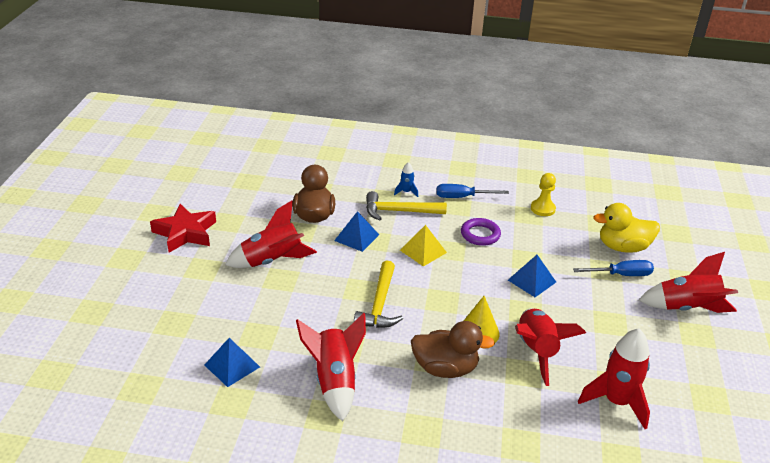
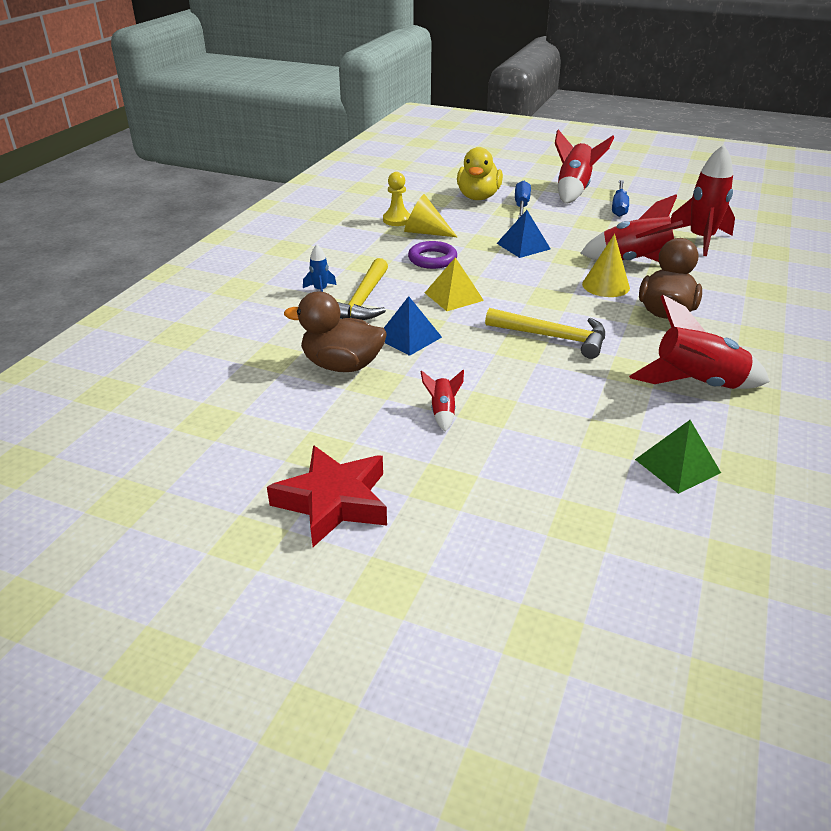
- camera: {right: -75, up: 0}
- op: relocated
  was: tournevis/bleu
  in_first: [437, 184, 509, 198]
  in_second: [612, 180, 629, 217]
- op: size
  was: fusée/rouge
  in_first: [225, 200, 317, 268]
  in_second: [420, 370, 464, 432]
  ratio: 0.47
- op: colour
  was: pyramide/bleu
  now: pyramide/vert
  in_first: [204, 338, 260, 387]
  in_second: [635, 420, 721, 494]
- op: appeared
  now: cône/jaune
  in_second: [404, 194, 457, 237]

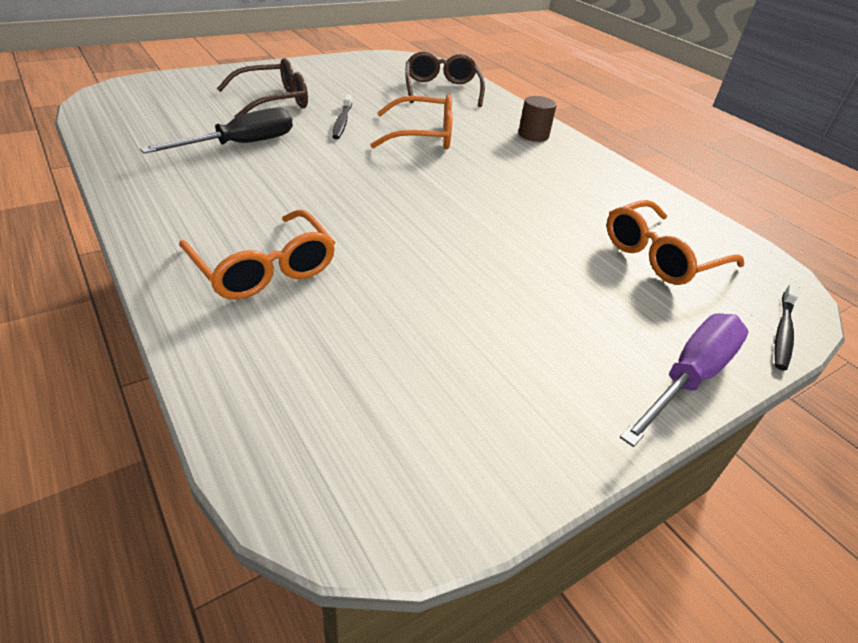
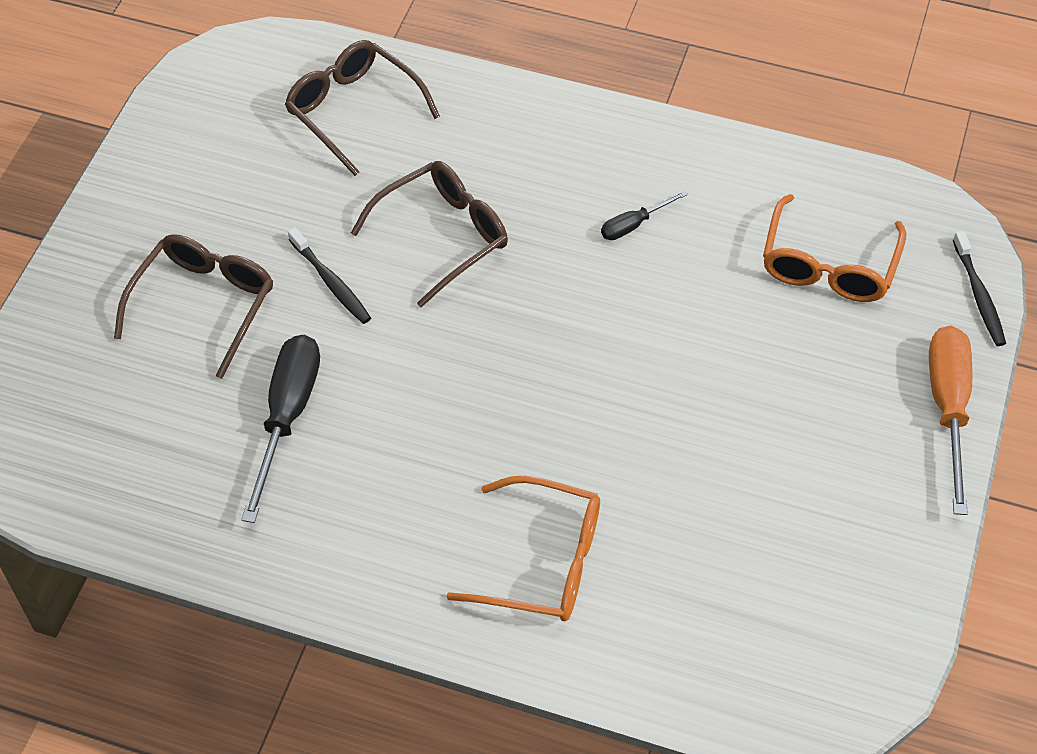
- camera: {right: -35, up: 15}
- op: colour
  was: lunettes/orange
  now: lunettes/marron
  in_first: [370, 94, 453, 150]
  in_second: [351, 161, 508, 308]
- op: missing
  was: cylindre/marron
  in_first: [518, 96, 557, 142]
- op: colour
  was: tournevis/violet
  now: tournevis/orange
  in_first: [620, 313, 749, 447]
  in_second: [929, 326, 972, 515]
- op: appeared
  now: tournevis/noir
  in_second: [601, 191, 688, 240]

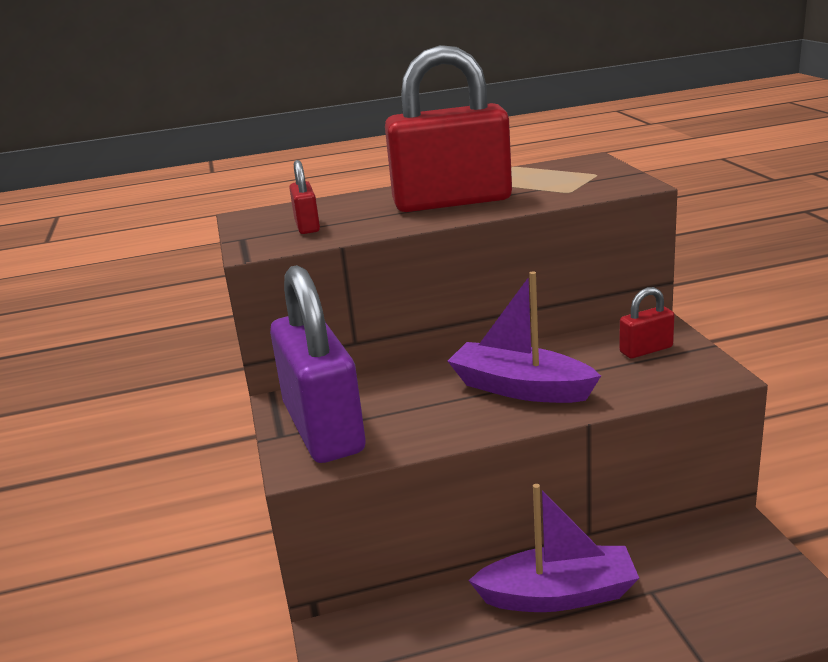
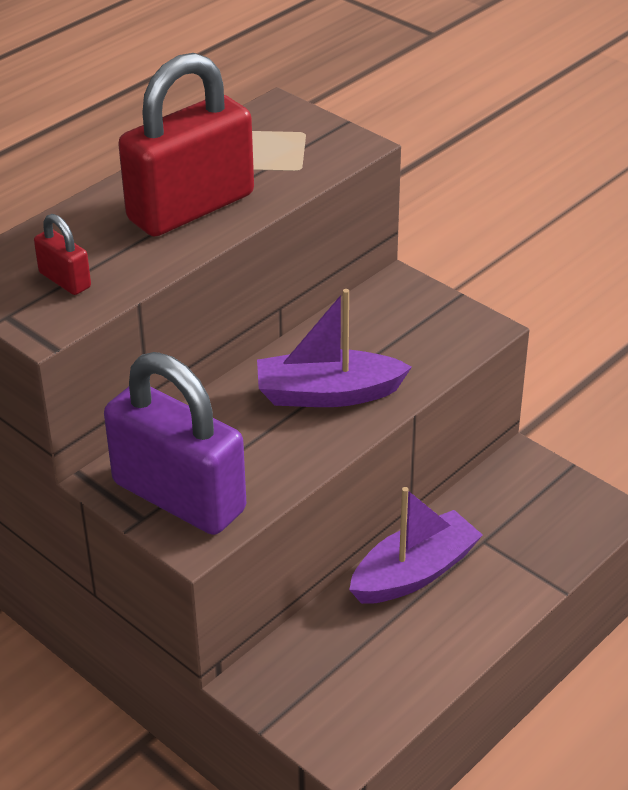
- camera: {right: -35, up: 15}
- op: missing
  was: cadenas/rouge
  in_first: [619, 287, 674, 358]

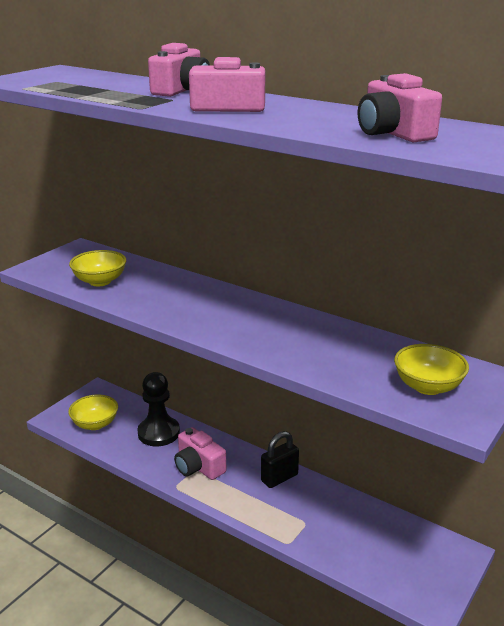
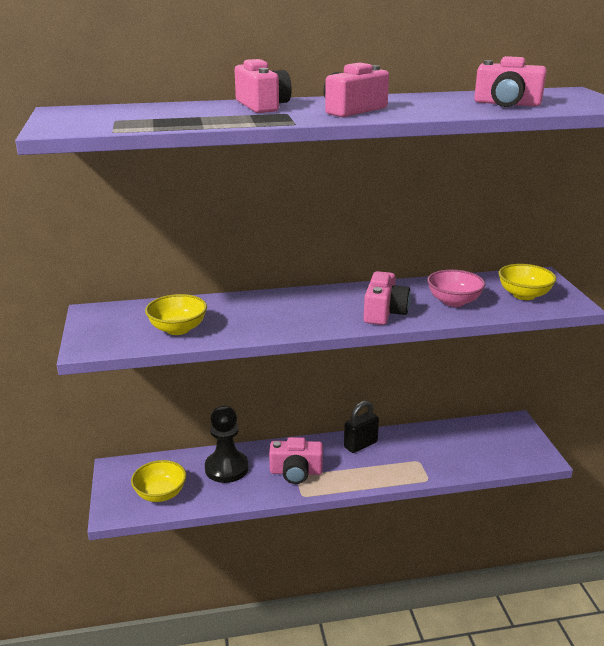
- camera: {right: -45, up: 0}
- op: spun
  was: cadenas/noir
  in_first: [261, 431, 299, 488]
  in_second: [344, 401, 379, 453]
  clockwise: 45
- op: appeared
  now: bol/rose
  in_second: [427, 270, 485, 307]
- op: appeared
  now: appareil photo/rose
  in_second: [364, 271, 411, 325]

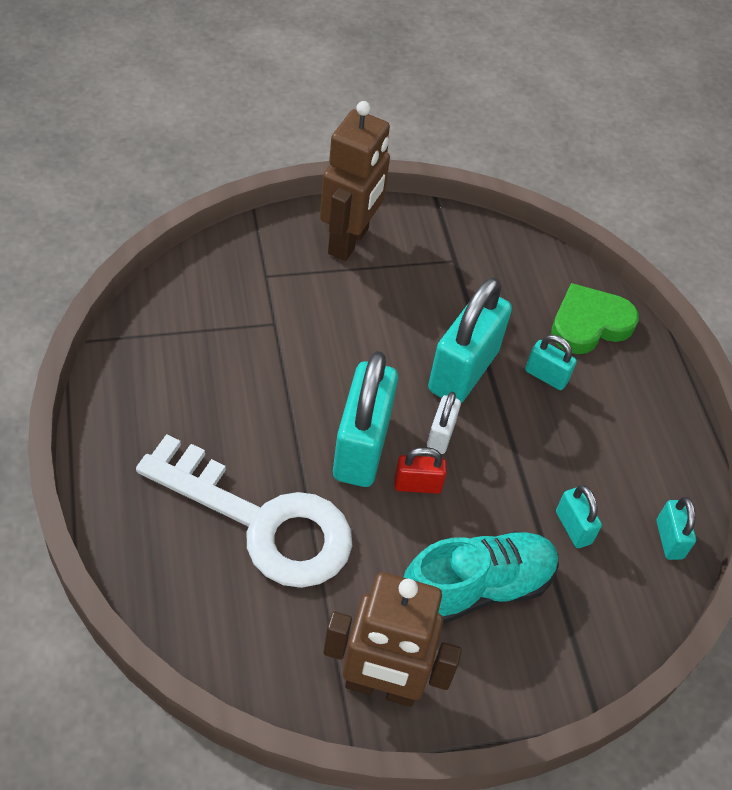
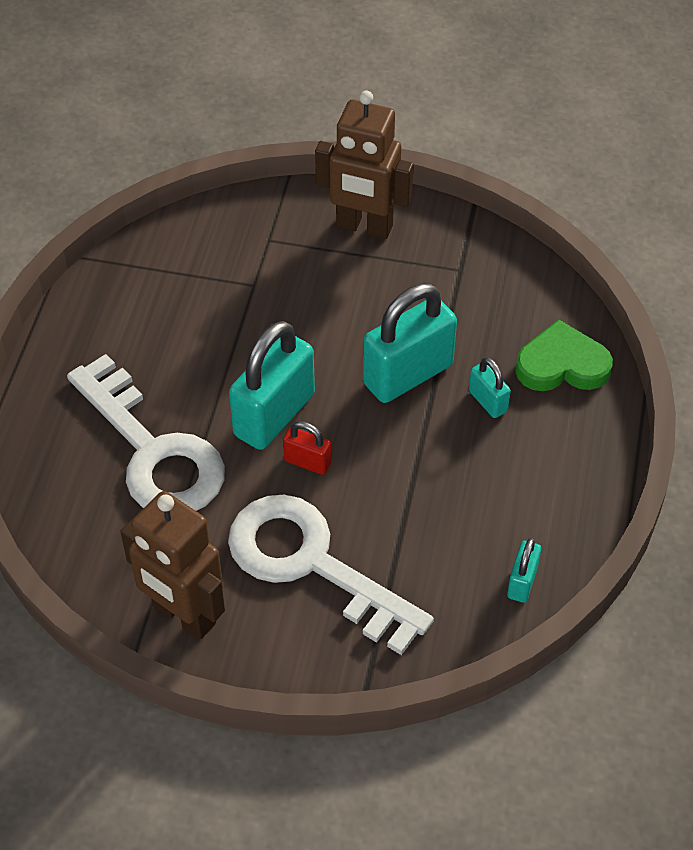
- camera: {right: 30, up: 0}
- op: spun
  was: robot/marron
  in_first: [320, 101, 390, 261]
  in_second: [315, 90, 414, 239]
  clockwise: 60
- op: missing
  was: cadenas/blanc
  in_first: [427, 392, 461, 454]
- op: missing
  was: cadenas/turquoise
  in_first: [556, 485, 602, 548]
- op: exchanged
  was: chaussure/turquoise
  now: clé/blanc
  in_first: [403, 531, 559, 623]
  in_second: [228, 495, 434, 655]

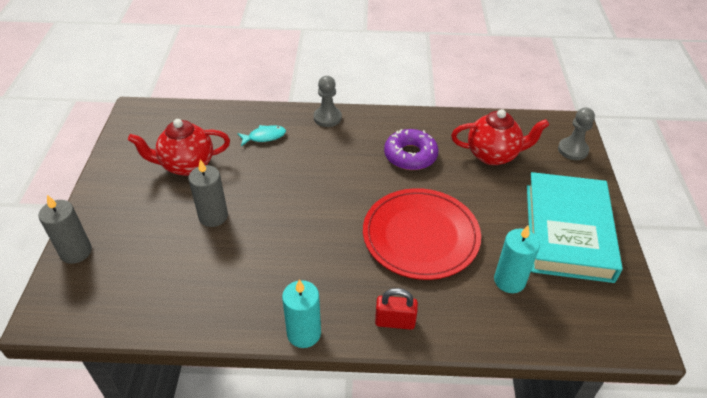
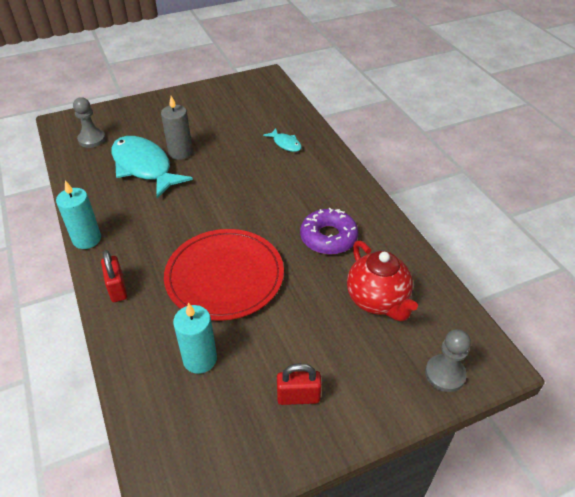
- camera: {right: 65, up: 0}
- op: relocated
  was: pion/gris
  in_first: [314, 76, 342, 127]
  in_second: [73, 97, 106, 148]
- op: missing
  was: théière/rouge
  in_first: [128, 119, 230, 176]
- op: exchanged
  was: livre/turquoise
  now: cadenas/rouge
  in_first: [527, 172, 623, 283]
  in_second: [277, 363, 322, 405]
- op: missing
  was: bougie/gris
  in_first: [39, 195, 92, 264]
- op: appeared
  now: poisson/turquoise
  in_second: [111, 136, 193, 198]

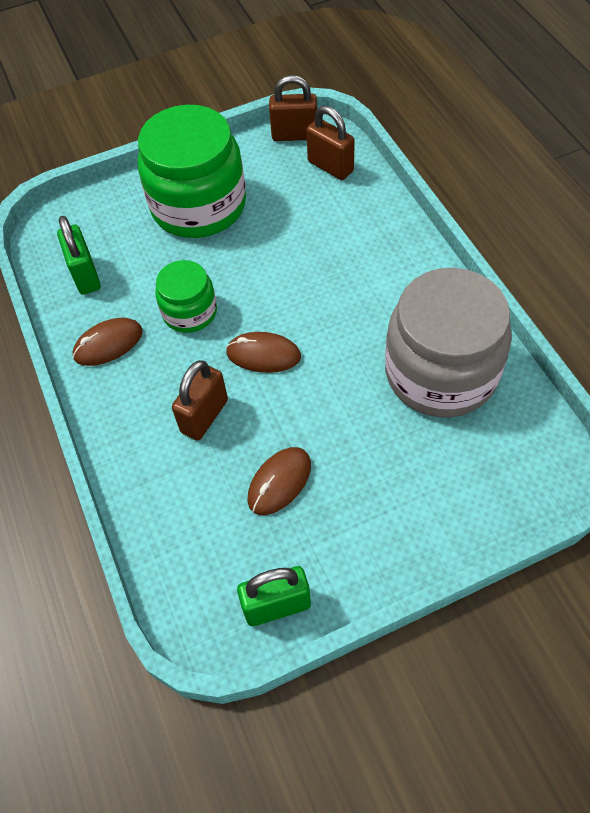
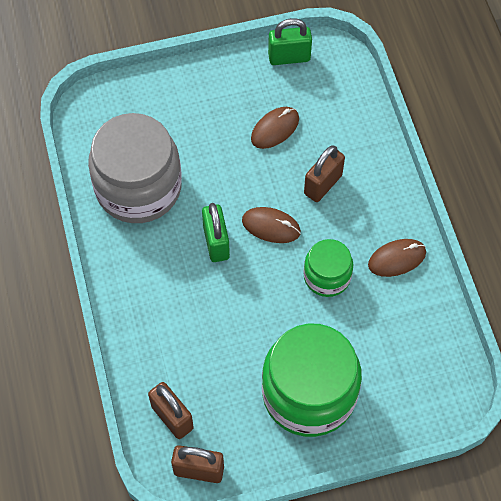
- camera: {right: -175, up: 5}
- op: relocated
  was: cadenas/vert
  in_first: [57, 216, 101, 295]
  in_second: [202, 203, 230, 262]

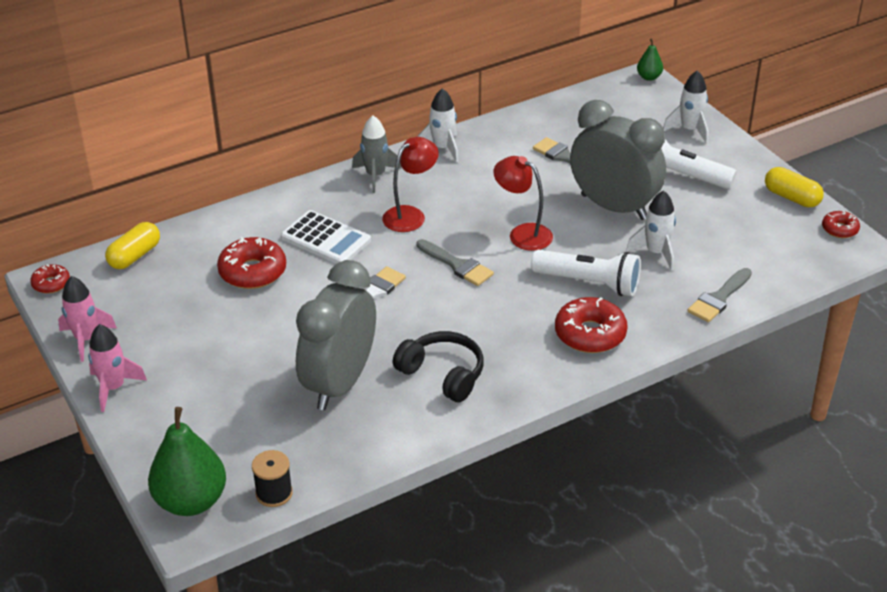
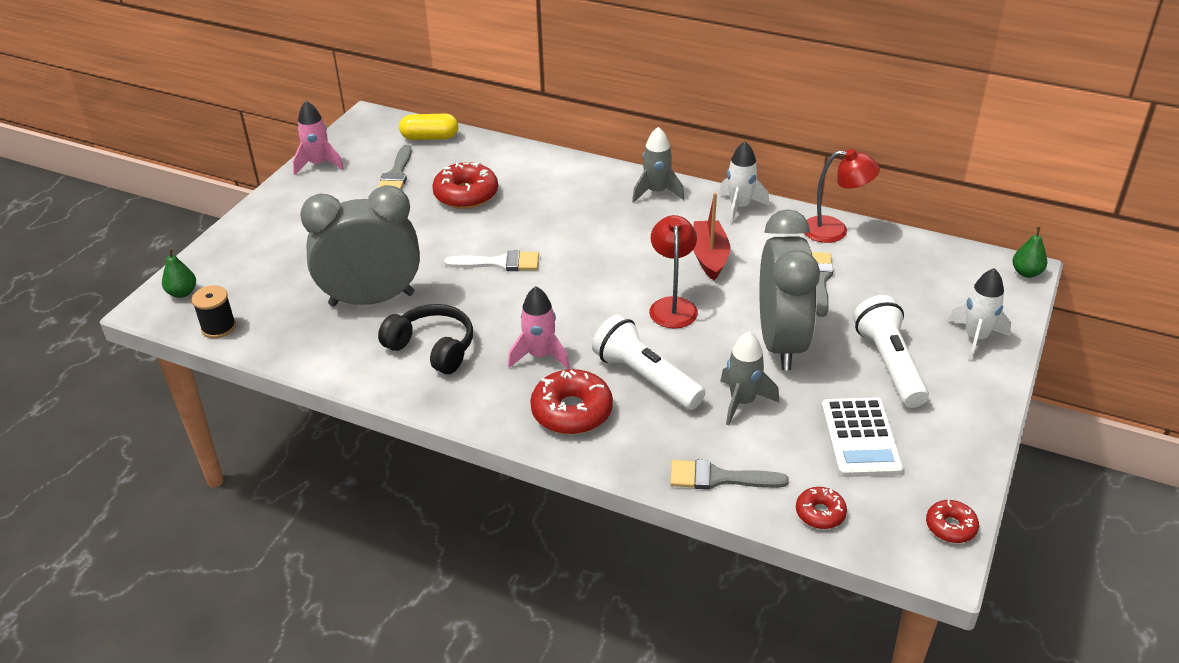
- camera: {right: 55, up: 0}
- op: relocated
  was: lampe/rouge
  in_first: [382, 137, 439, 232]
  in_second: [804, 149, 880, 243]
- op: missing
  was: gélule/jaune
  in_first: [765, 167, 824, 207]
- op: colour
  was: fusée/blanc
  now: fusée/gris
  in_first: [626, 190, 676, 271]
  in_second: [720, 331, 779, 426]
- op: relocated
  was: calculatrice/blanc
  in_first: [281, 210, 371, 264]
  in_second: [821, 398, 904, 477]
- op: relocated
  was: pinceau/gris
  in_first: [416, 239, 494, 286]
  in_second: [378, 145, 412, 189]
- op: spun
  was: lampe de poche/blanc
  in_first: [531, 250, 641, 296]
  in_second: [592, 314, 705, 410]
  clockwise: 150
- op: relocated
  was: beignet/rouge
  in_first: [30, 264, 70, 293]
  in_second: [796, 487, 847, 529]
- op: relocated
  was: fusée/rose
  in_first: [88, 324, 147, 412]
  in_second: [508, 286, 570, 369]
- op: spun
  was: casque audio/noir
  in_first: [393, 331, 484, 402]
  in_second: [378, 304, 473, 374]
  clockwise: -60
- op: size
  was: poire/vert
  in_first: [148, 407, 226, 516]
  in_second: [162, 248, 196, 298]
  ratio: 0.49
- op: appeared
  now: bateau/rouge
  in_second: [693, 193, 730, 280]

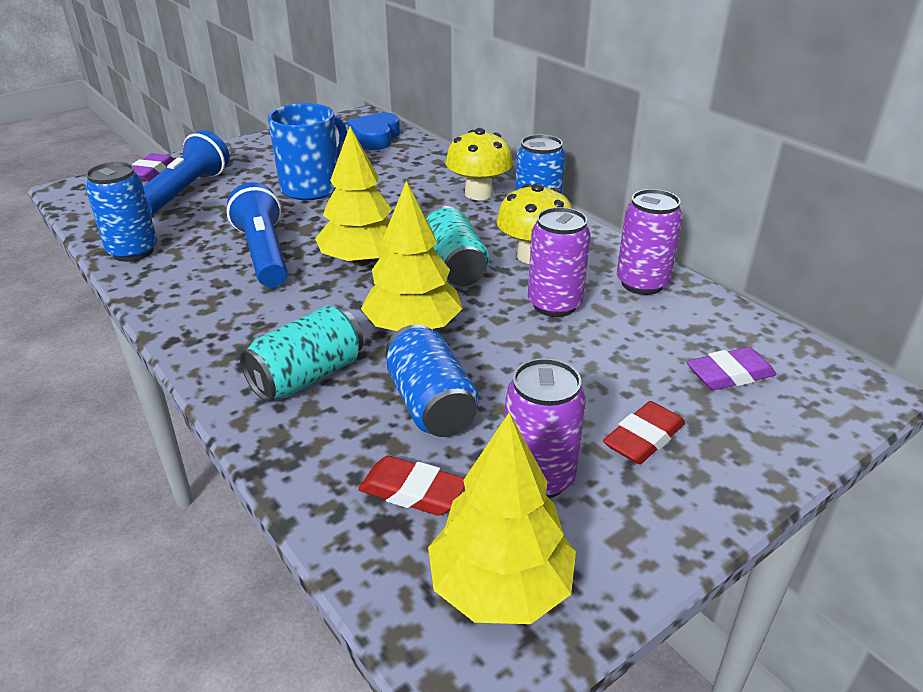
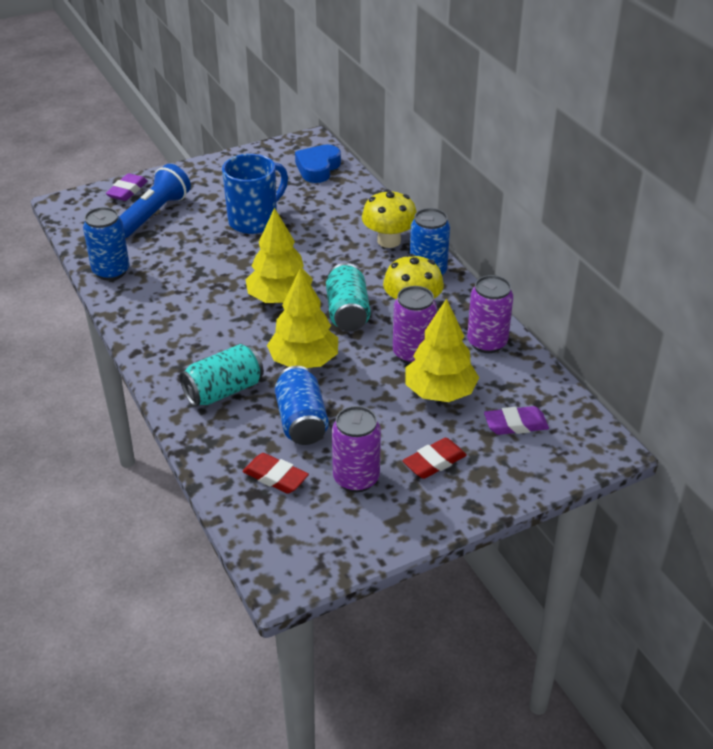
- camera: {right: 10, up: 5}
- op: missing
  was: lampe de poche/bleu
  in_first: [227, 182, 288, 287]
- op: relocated
  was: arbre/jaune
  in_first: [428, 412, 576, 624]
  in_second: [405, 299, 479, 402]

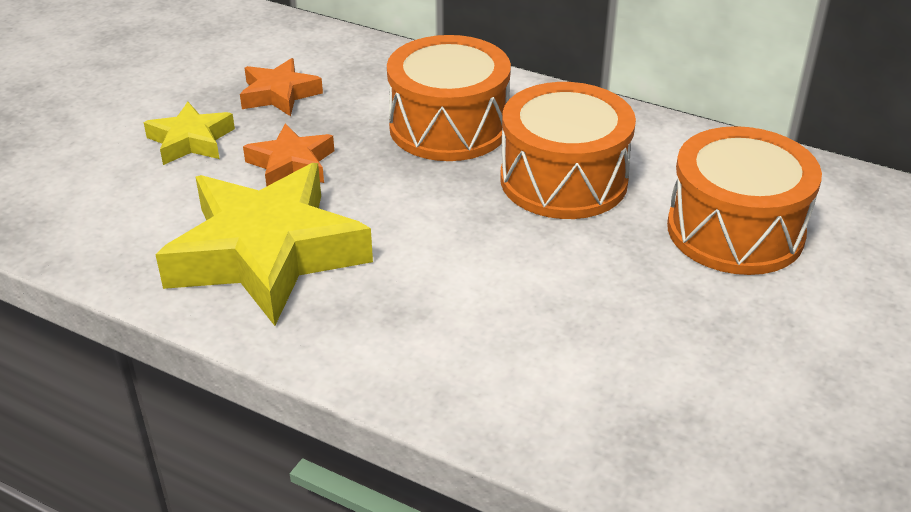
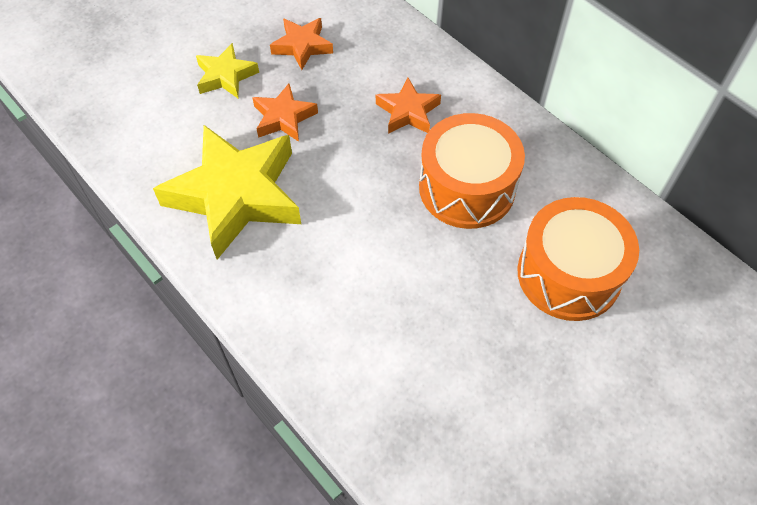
- camera: {right: 20, up: 20}
- op: exchanged
  was: tambour/orange
  now: étoile/orange
  in_first: [387, 35, 511, 161]
  in_second: [376, 78, 441, 134]

